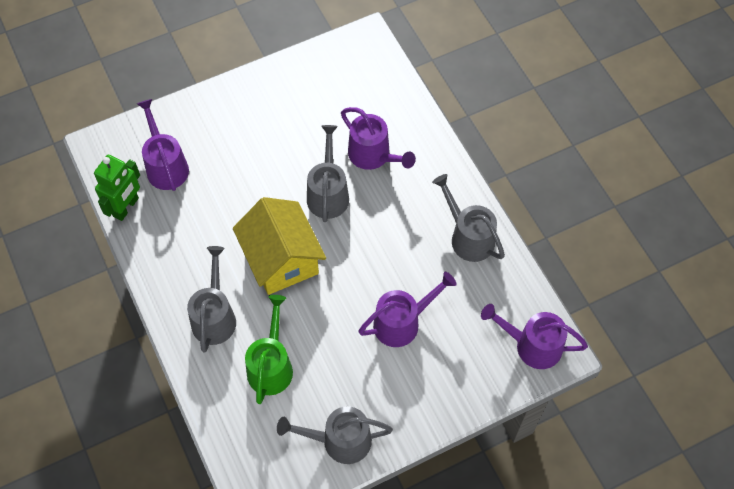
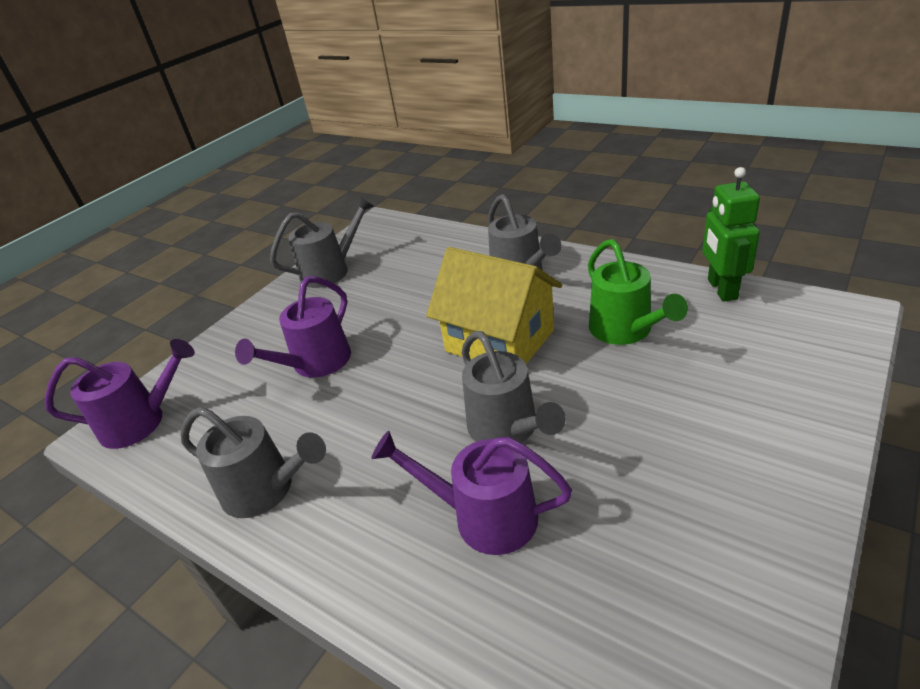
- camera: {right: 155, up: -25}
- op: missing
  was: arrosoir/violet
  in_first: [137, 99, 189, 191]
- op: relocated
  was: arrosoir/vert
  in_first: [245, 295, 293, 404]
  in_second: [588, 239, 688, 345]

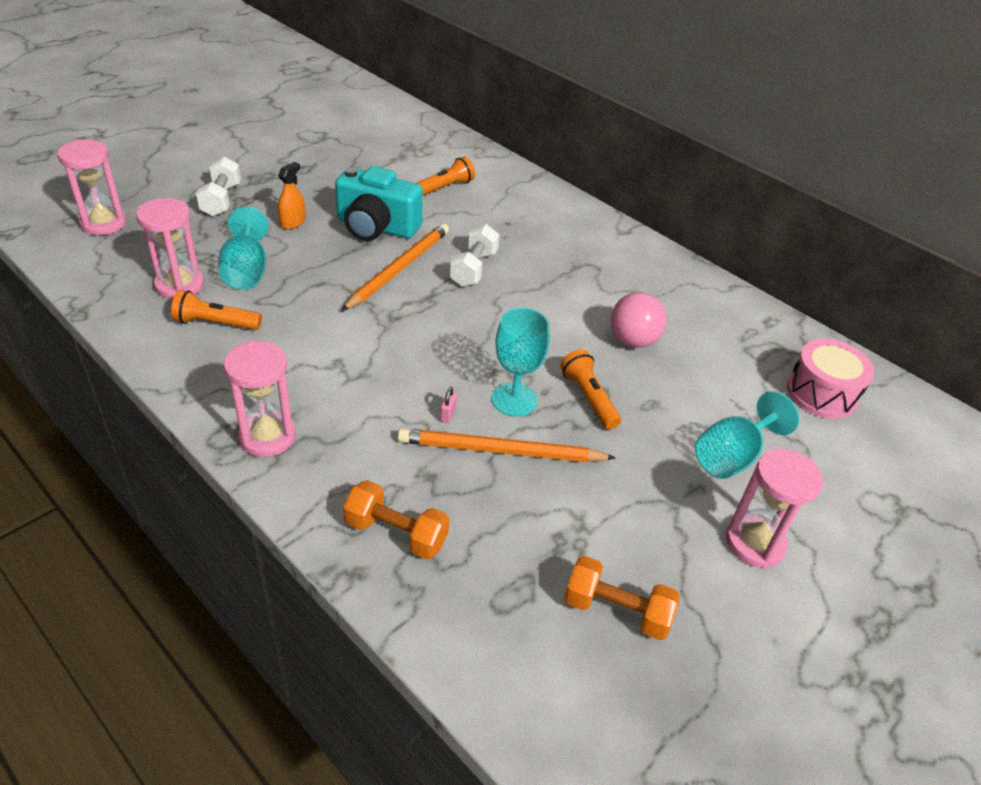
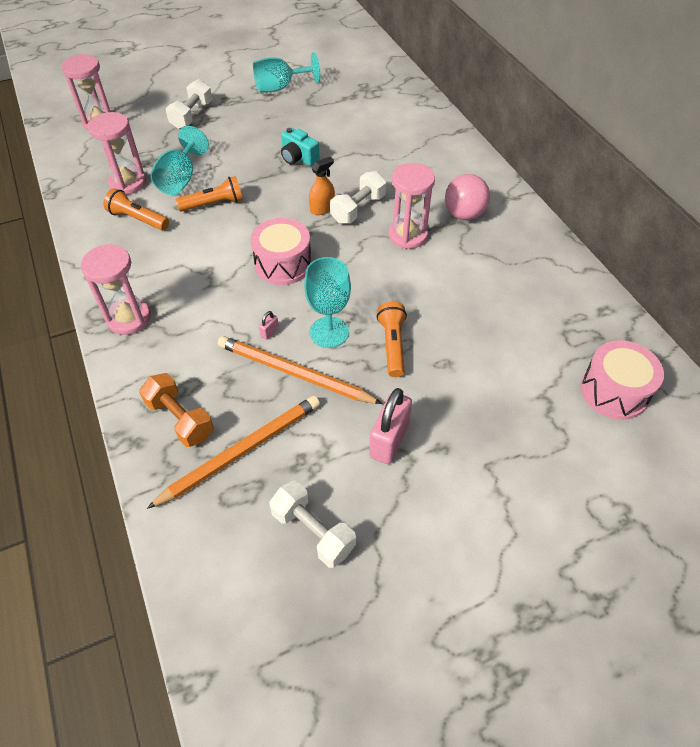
- camera: {right: 25, up: 10}
- op: relocated
  was: lampe de poche/orange
  in_first: [416, 156, 475, 196]
  in_second: [176, 176, 243, 212]
- op: relocated
  was: vaporisateur/orange
  in_first: [278, 162, 305, 229]
  in_second: [309, 157, 335, 215]
- op: size
  was: appareil photo/turquoise
  in_first: [335, 166, 423, 241]
  in_second: [281, 128, 319, 166]
  ratio: 0.56
- op: relocated
  was: crayon/orange
  in_first: [341, 223, 449, 311]
  in_second: [147, 396, 320, 509]
- op: relocated
  was: balle/rose
  in_first: [611, 292, 667, 348]
  in_second: [445, 174, 490, 220]
- op: relocated
  was: verre à pied/turquoise
  in_first: [695, 391, 799, 479]
  in_second: [253, 52, 320, 92]
- op: relocated
  was: sablier/rose
  in_first: [726, 449, 823, 568]
  in_second: [389, 163, 435, 249]
- op: colour
  was: haltère/orange
  now: haltère/blanc
  in_first: [564, 556, 680, 640]
  in_second: [269, 481, 356, 568]
- op: appeared
  now: tambour/rose
  in_second: [251, 218, 311, 285]
- op: appeared
  now: cadenas/rose
  in_second: [369, 388, 412, 464]

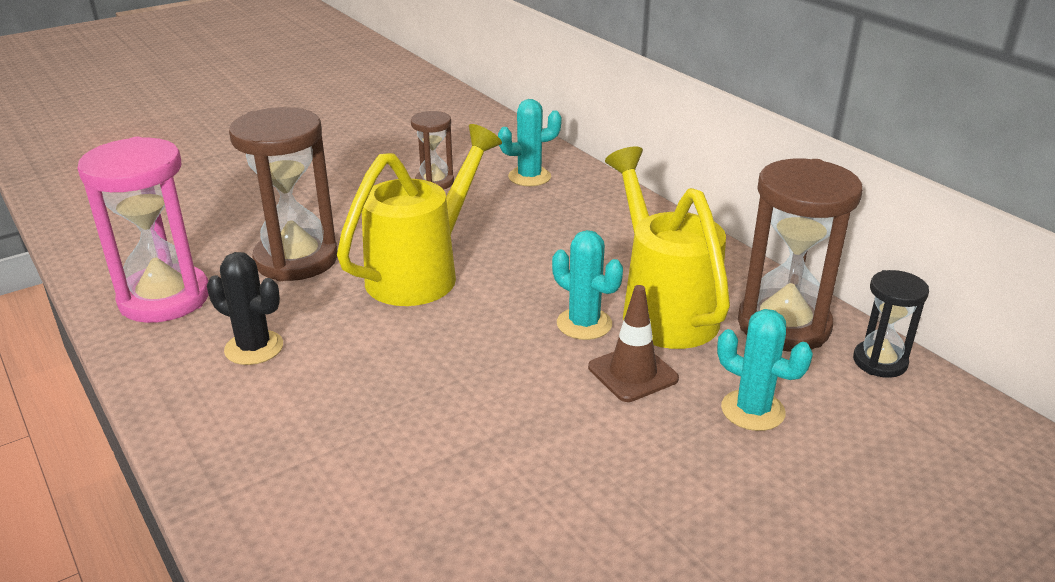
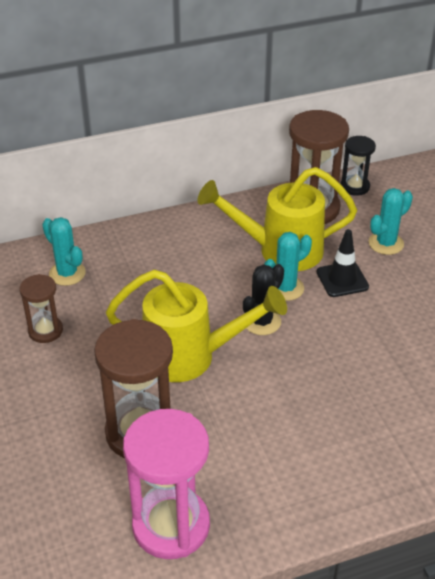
- camera: {right: -75, up: 10}
- op: spun
  was: cactus/turquoise
  in_first: [498, 99, 562, 186]
  in_second: [42, 217, 86, 286]
  clockwise: -45
- op: spun
  was: arrosoir/jaune
  in_first: [337, 124, 502, 306]
  in_second: [106, 269, 287, 382]
  clockwise: 135
- op: relocated
  was: cactus/noir
  in_first: [207, 252, 283, 365]
  in_second: [243, 264, 284, 335]
- op: colour
  was: cône de chantier/marron
  now: cône de chantier/noir
  in_first: [588, 285, 679, 402]
  in_second: [317, 229, 369, 297]

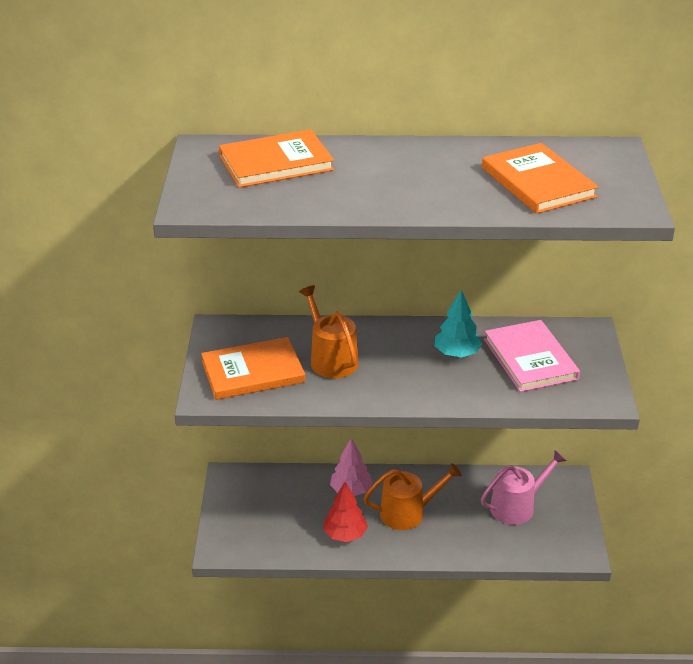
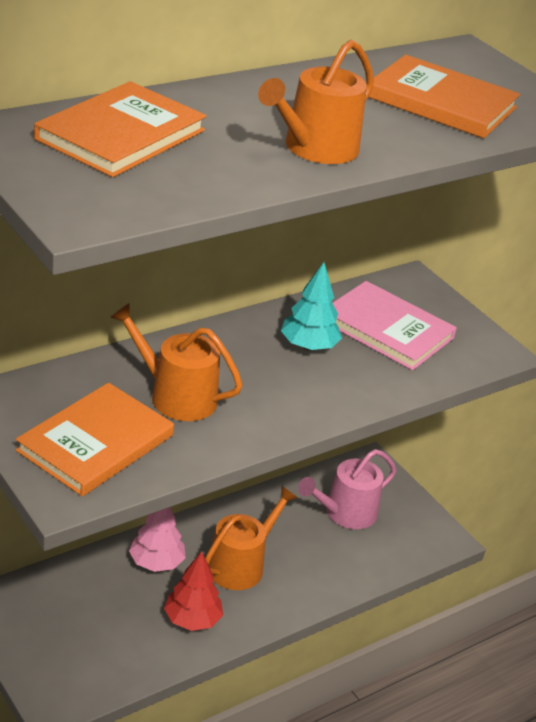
- camera: {right: -40, up: 0}
- op: spun
  was: arrosoir/rose
  in_first: [481, 450, 567, 525]
  in_second: [298, 449, 396, 529]
  clockwise: -150
- op: appeared
  now: arrosoir/orange
  in_second: [258, 40, 374, 164]

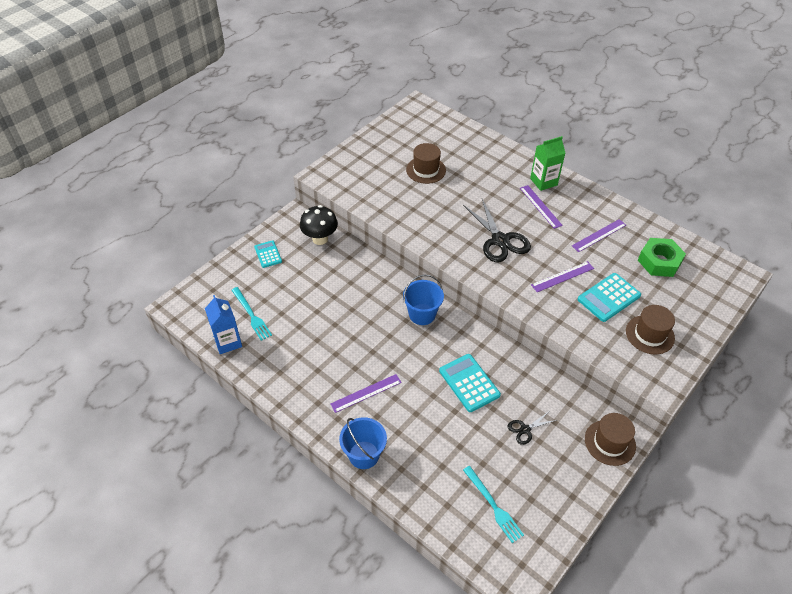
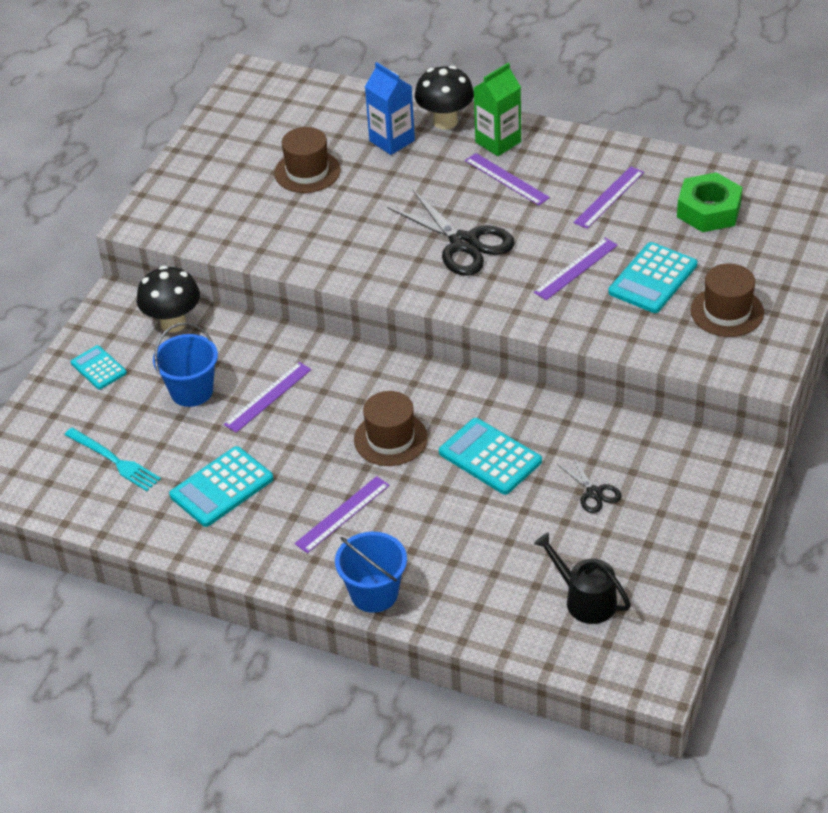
- camera: {right: -15, up: -5}
- op: relocated
  was: seau/bleu
  in_first: [403, 275, 444, 325]
  in_second: [153, 323, 218, 407]
- op: relocated
  was: brique de lait/bleu
  in_first: [205, 295, 242, 354]
  in_second: [365, 62, 415, 155]
- op: spun
  was: ciseaux/noir
  in_first: [508, 412, 557, 445]
  in_second: [557, 456, 622, 513]
  clockwise: -75
- op: relocated
  was: chapeau/marron
  in_first: [585, 413, 636, 466]
  in_second: [354, 391, 428, 466]
- op: exchanged
  was: fourchette/turquoise
  now: arrosoir/noir
  in_first: [463, 466, 524, 543]
  in_second: [534, 533, 631, 624]
- op: appeared
  now: champignon/noir
  in_second: [415, 66, 474, 130]
- op: appeared
  now: règle/violet
  in_second: [224, 362, 312, 433]
- op: appeared
  now: calculatrice/turquoise
  in_second: [169, 446, 273, 527]

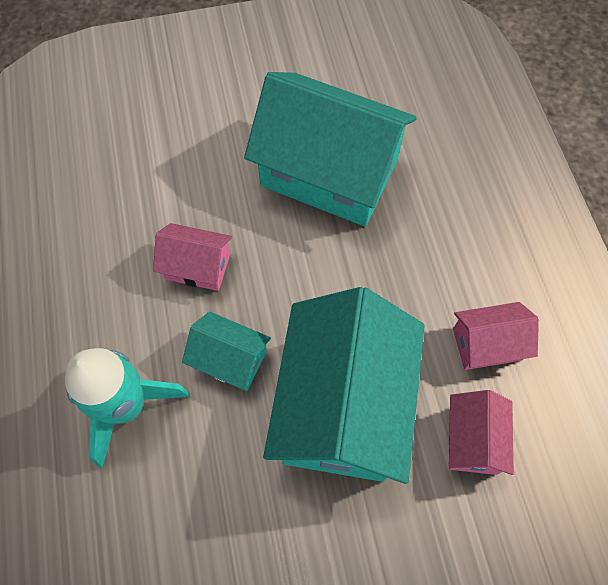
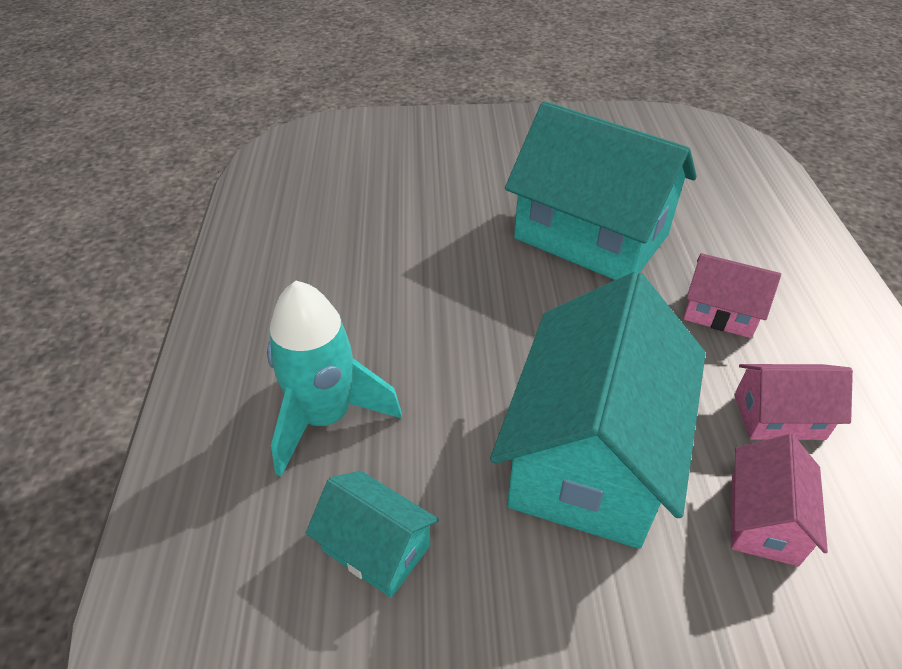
- camera: {right: 10, up: -20}
- op: relocated
  was: maison/rose
  in_first: [153, 223, 232, 291]
  in_second: [683, 253, 781, 338]
- op: relocated
  was: maison/turquoise
  in_first: [182, 312, 271, 391]
  in_second: [306, 471, 439, 598]

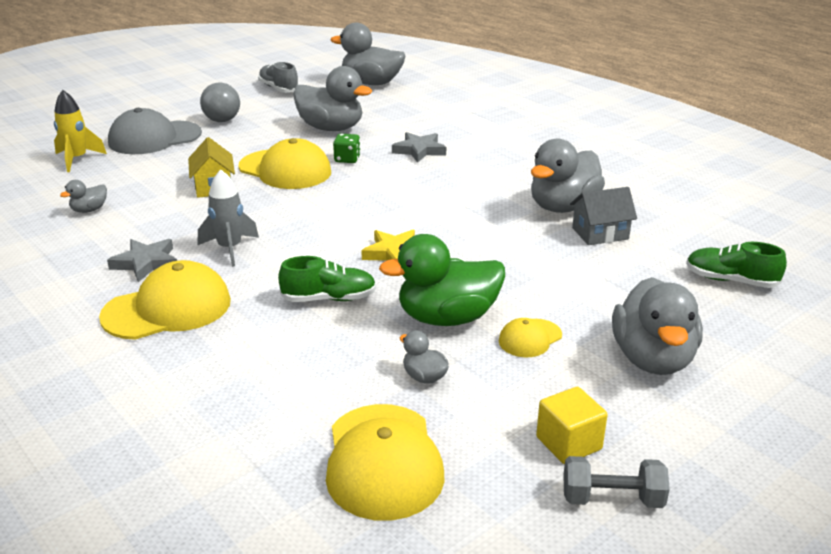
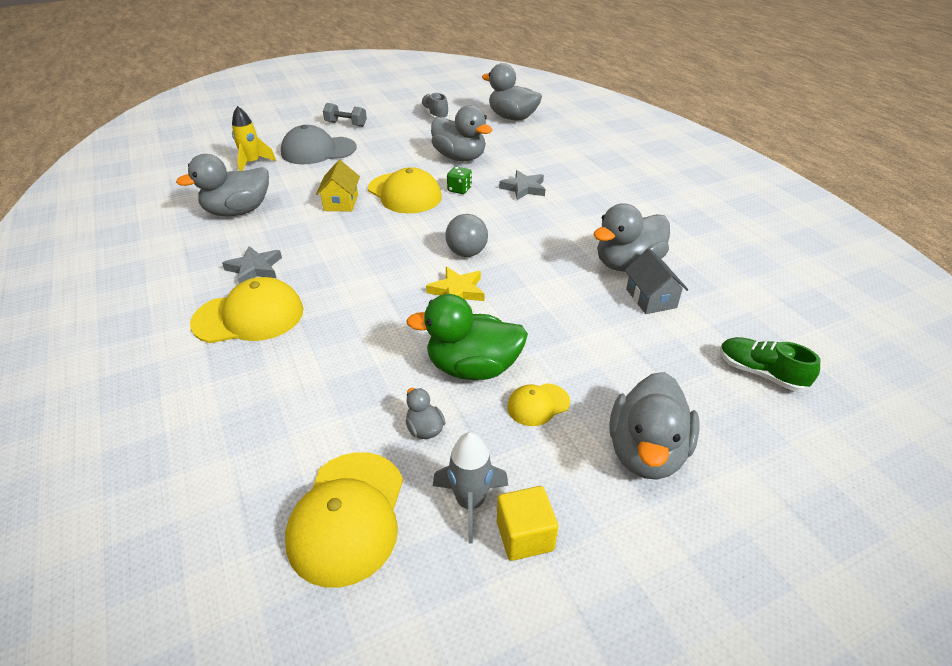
- camera: {right: 15, up: 10}
- op: relocated
  was: balle/gris
  in_first: [200, 82, 240, 122]
  in_second: [445, 214, 488, 257]
- op: relocated
  was: fusée/gris
  in_first: [198, 169, 259, 267]
  in_second: [433, 432, 508, 543]
- op: size
  was: canard/gris
  in_first: [60, 180, 107, 213]
  in_second: [176, 154, 269, 217]
  ratio: 2.2
- op: spun
  was: maison/gris
  in_first: [570, 187, 637, 245]
  in_second: [625, 248, 688, 314]
  clockwise: 75
- op: missing
  was: chaussure/vert
  in_first: [278, 256, 376, 302]
- op: relocated
  was: haltère/gris
  in_first: [563, 456, 670, 508]
  in_second: [323, 103, 367, 127]

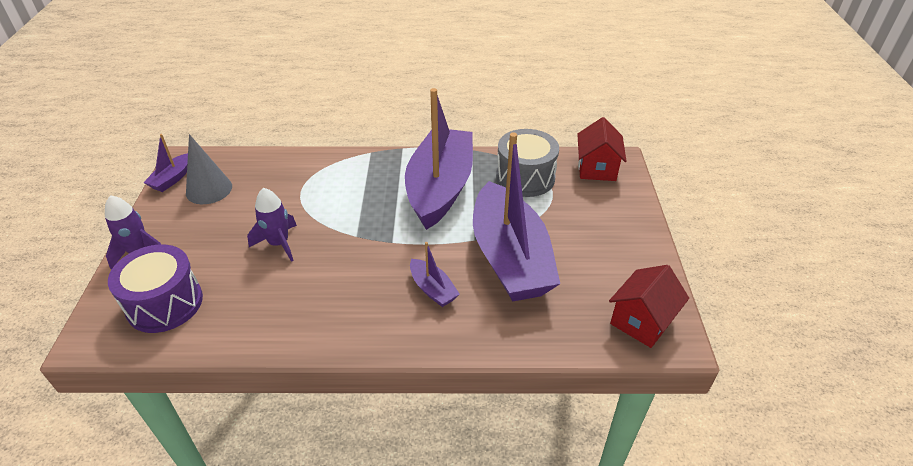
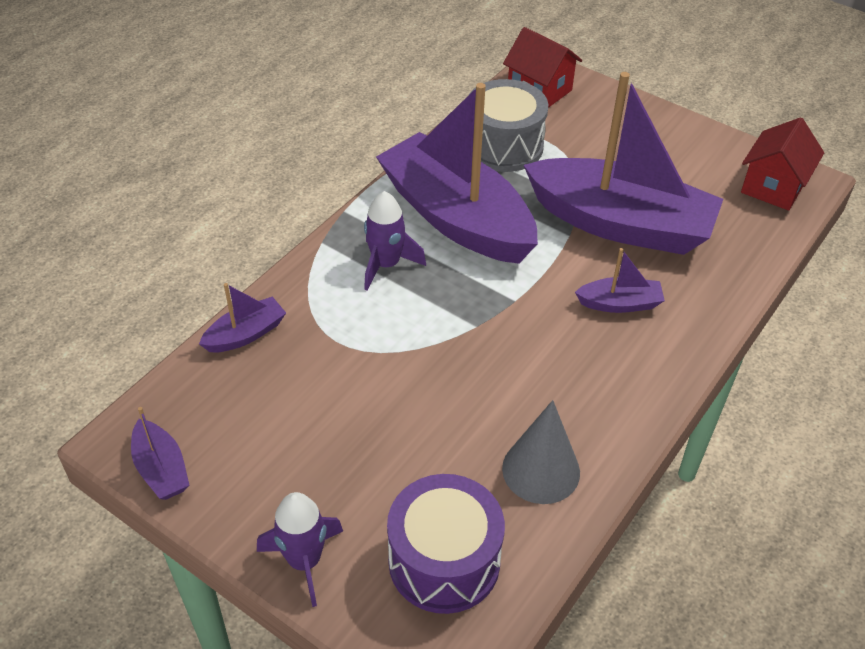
- camera: {right: -55, up: 5}
- op: relocated
  was: cône/gris
  in_first: [186, 134, 232, 204]
  in_second: [502, 400, 580, 504]
- op: relocated
  was: fusée/violet
  in_first: [247, 188, 297, 262]
  in_second: [364, 191, 426, 291]
- op: spun
  was: maison/rouge
  in_first: [609, 265, 689, 348]
  in_second: [741, 117, 824, 210]
  clockwise: 45
- op: appeared
  now: bateau/violet
  in_second: [199, 283, 286, 353]

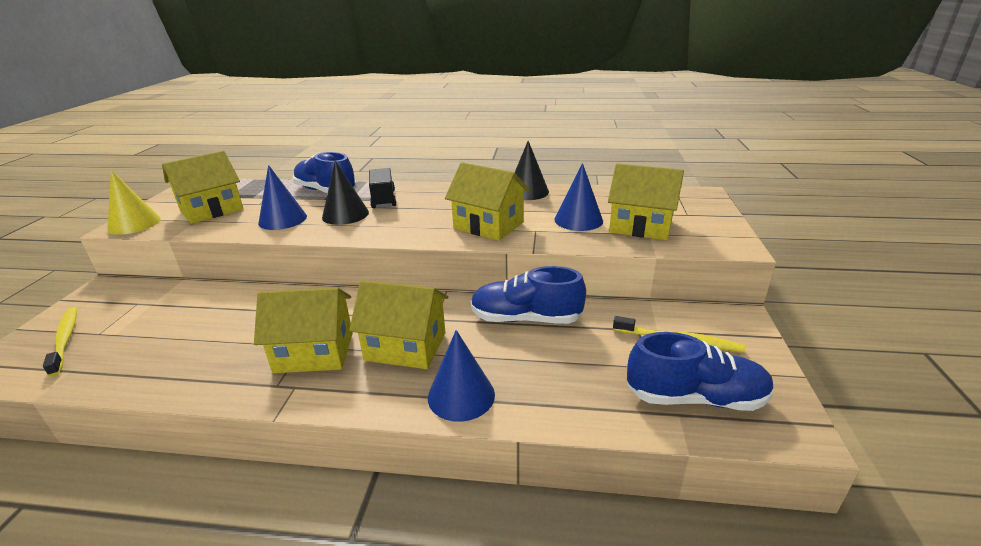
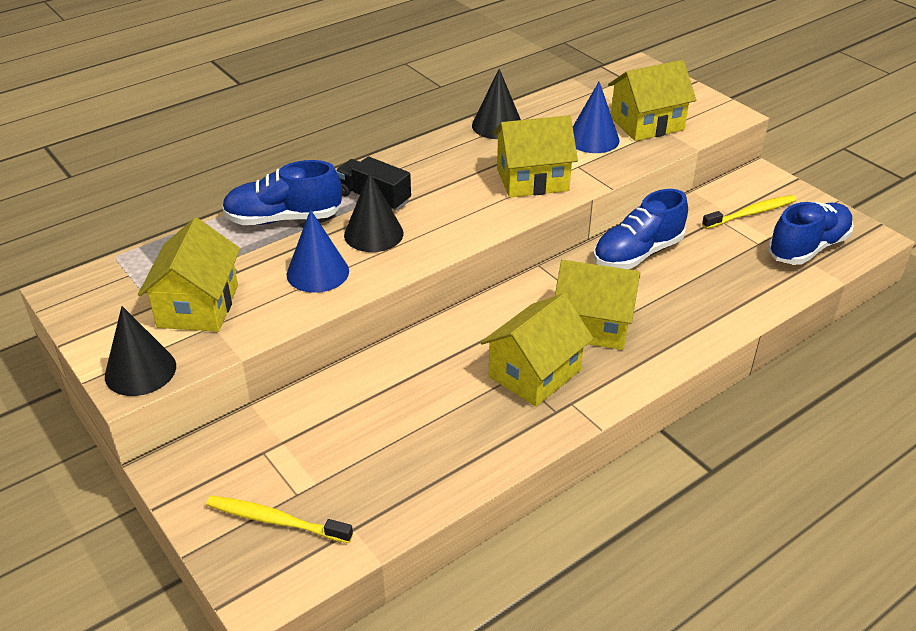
- camera: {right: -45, up: 10}
- op: colour
  was: cône/jaune
  now: cône/noir
  in_first: [107, 170, 161, 235]
  in_second: [105, 306, 176, 396]
- op: spun
  was: maison/jaune
  in_first: [349, 280, 448, 369]
  in_second: [555, 260, 640, 350]
  clockwise: 45
- op: missing
  was: cône/bleu
  in_first: [428, 330, 495, 422]

